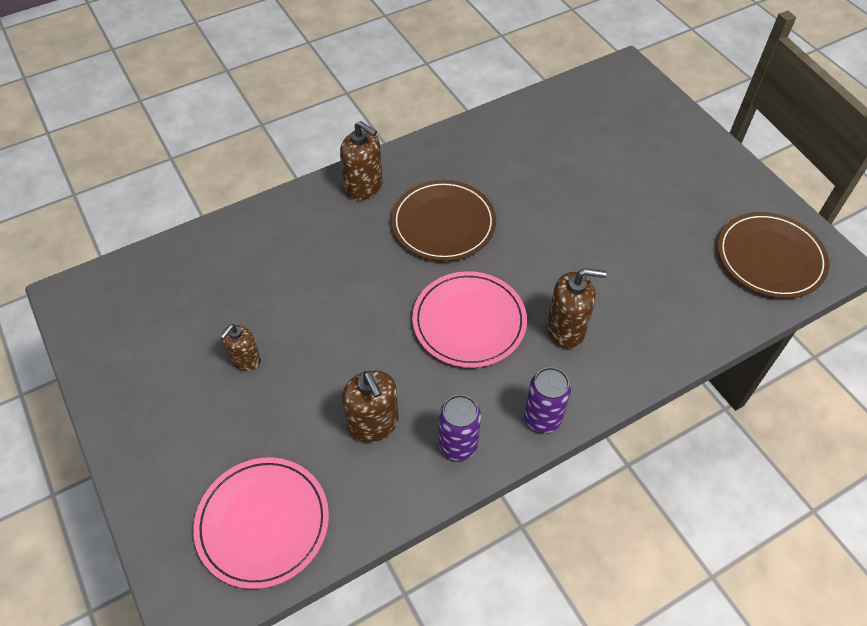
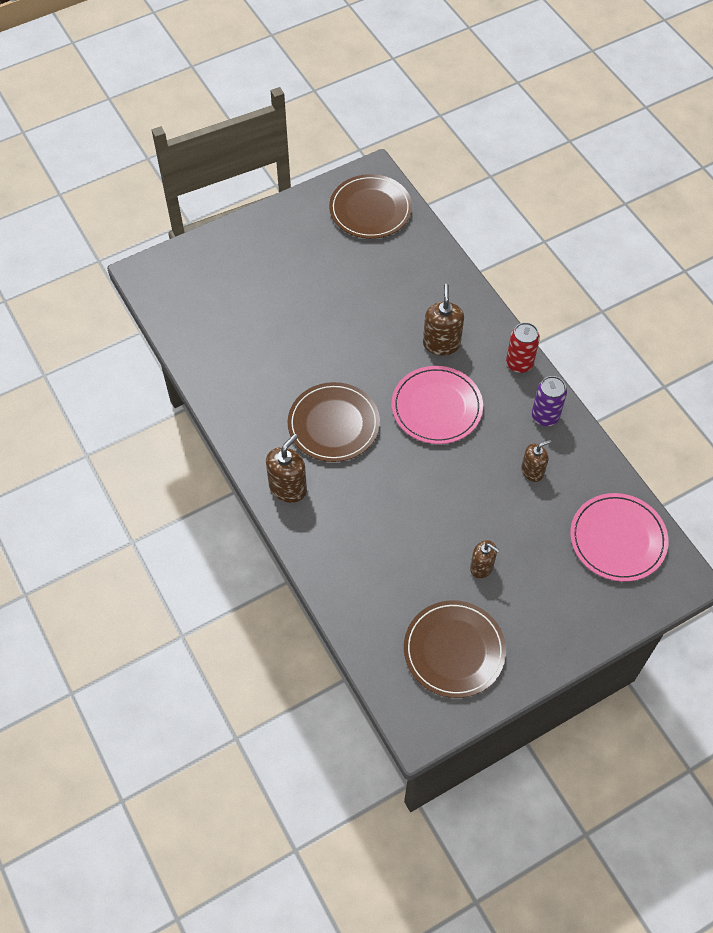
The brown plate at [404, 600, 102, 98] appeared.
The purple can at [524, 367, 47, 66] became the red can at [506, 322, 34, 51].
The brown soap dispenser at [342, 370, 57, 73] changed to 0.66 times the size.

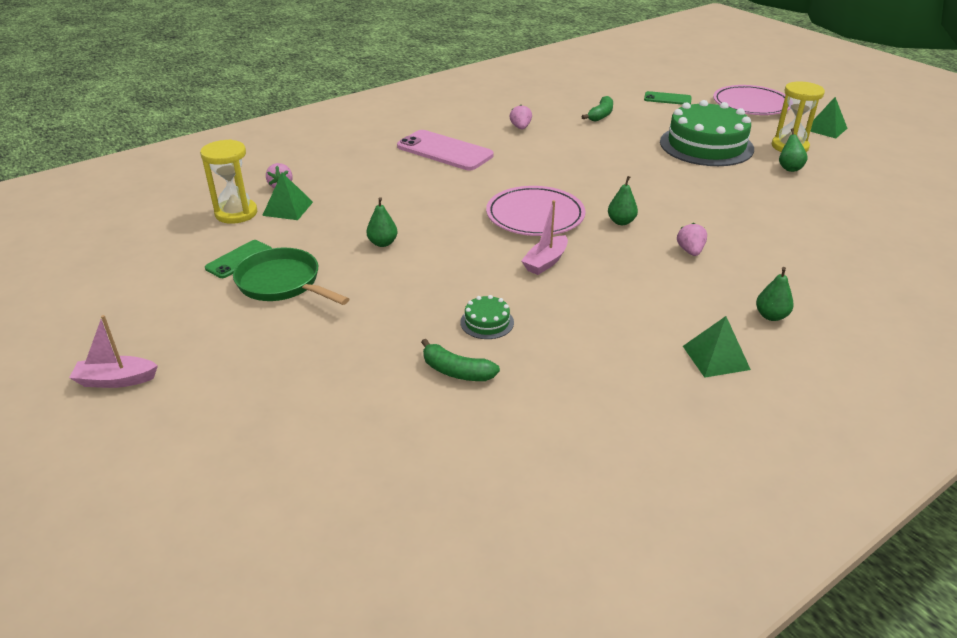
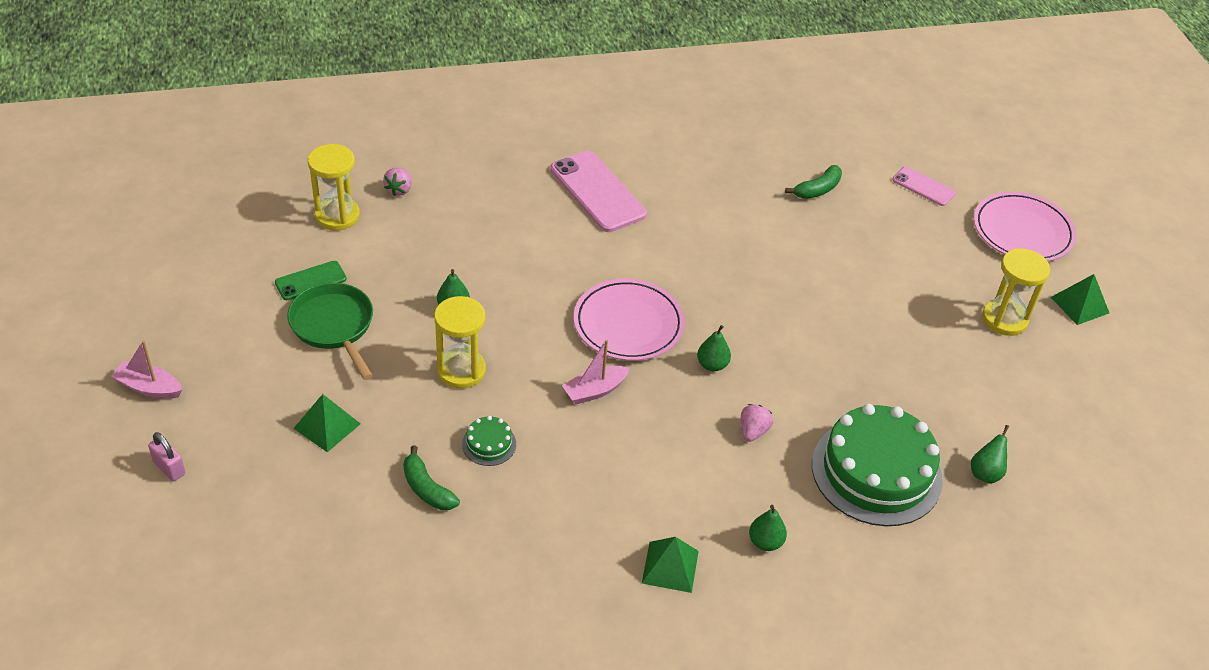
The pink padlock at [148, 432, 37, 49] appeared.
The green pyramid moved from [262, 173, 51, 47] to [293, 394, 68, 58].
The yellow hourglass at [434, 296, 52, 93] appeared.
The green cake moved from [660, 100, 94, 66] to [812, 404, 131, 122].
The green phone at [644, 91, 48, 14] became the pink phone at [892, 166, 64, 40].
The green pear moved from [779, 128, 29, 44] to [971, 425, 38, 59].
The pink strawberry at [510, 105, 22, 25] disappeared.

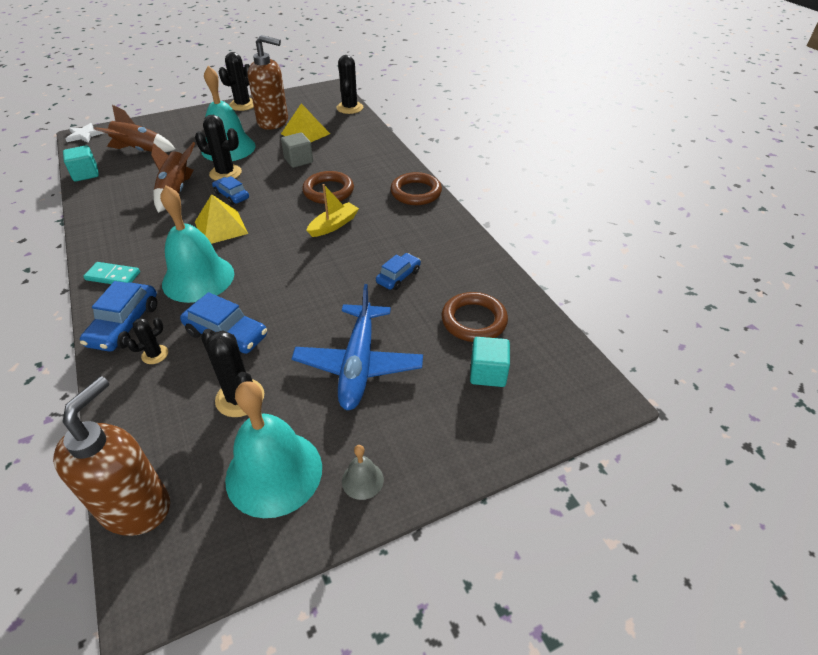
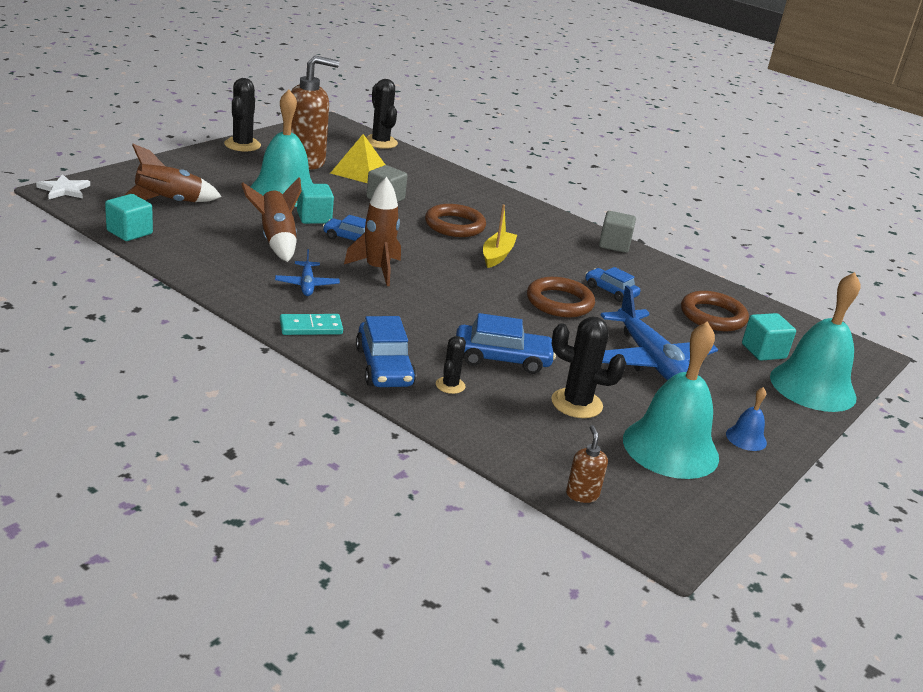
The blue plane at [275, 249, 65, 47] appeared.
The black cactus at [195, 115, 47, 66] was replaced by the turquoise cube at [297, 184, 37, 40].
The yellow pyramid at [195, 194, 53, 50] was replaced by the brown rocket at [344, 177, 57, 109].
The brown ring moved from [390, 172, 52, 33] to [527, 277, 68, 40].
The brown soap dispenser at [53, 376, 117, 160] changed to 0.43 times the size.
The blue car at [376, 253, 45, 37] turned 60 degrees counterclockwise.
The grey cube at [599, 211, 37, 42] appeared.
The grey bell at [342, 445, 42, 55] became the blue bell at [726, 387, 41, 64].
The turquoise bell moved from [160, 186, 74, 117] to [770, 272, 90, 140].

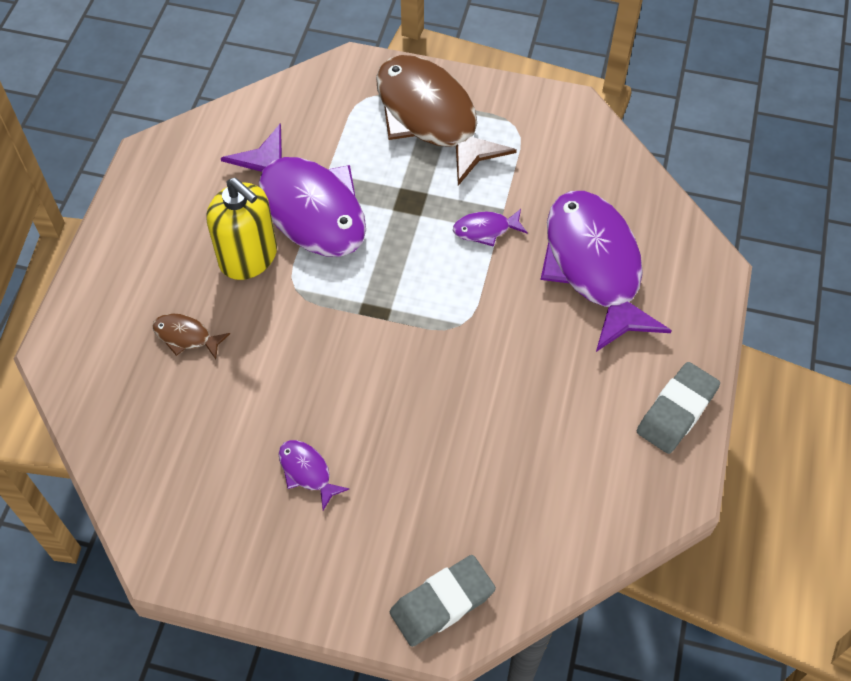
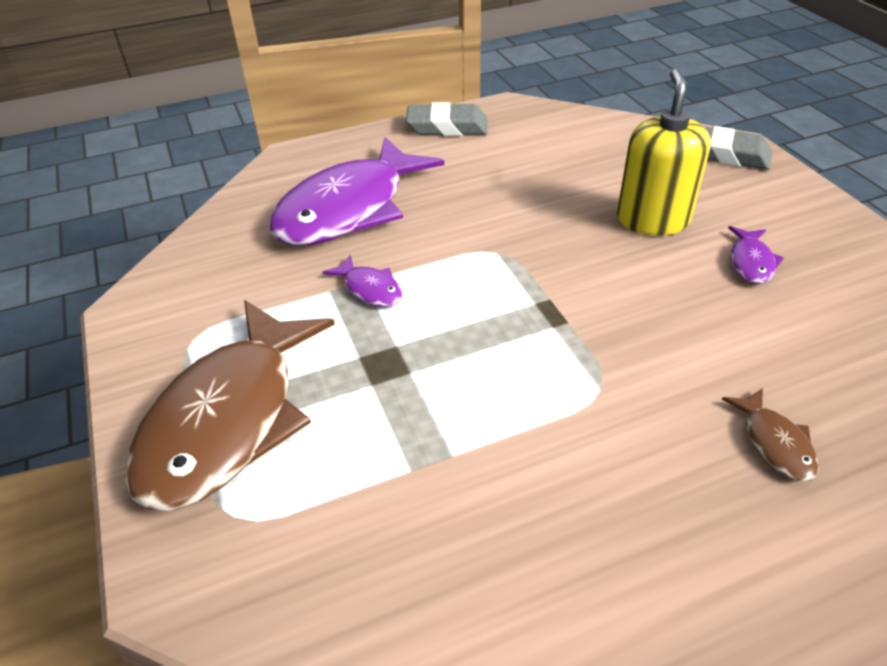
The yellow soap dispenser moved from [206, 178, 71, 102] to [617, 69, 94, 167].
The purple fish at [221, 123, 145, 134] disappeared.

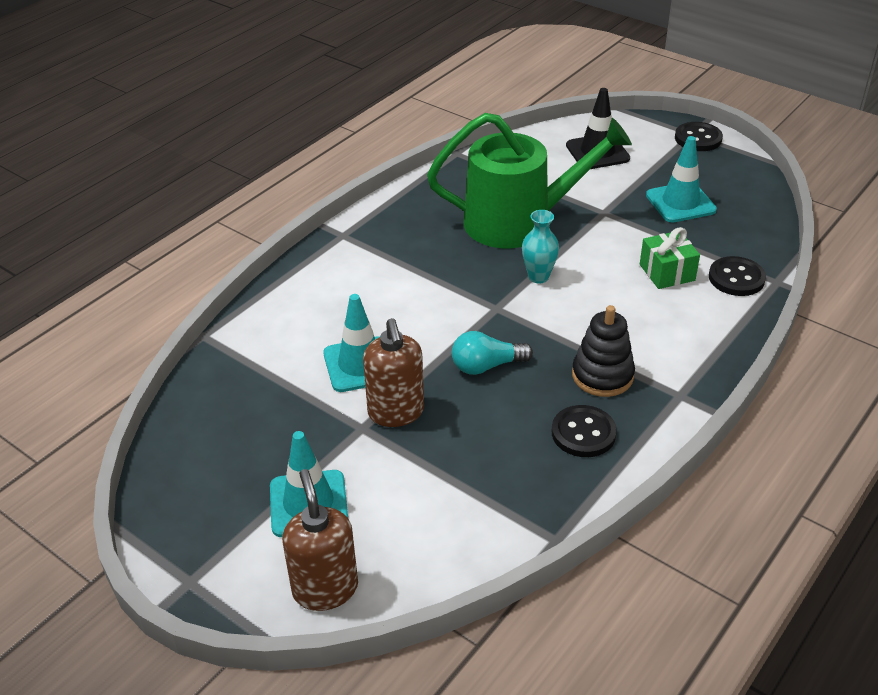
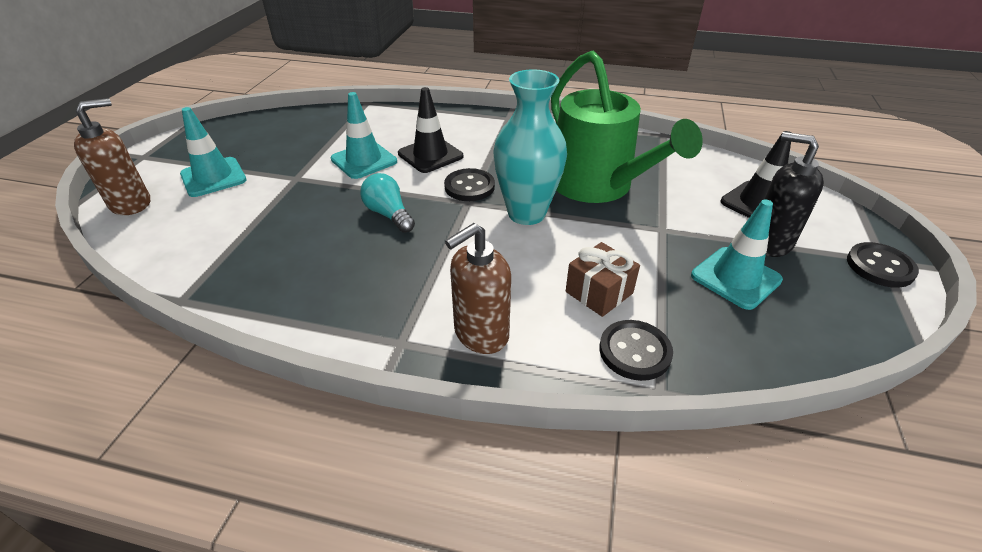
The black traffic cone at [398, 87, 65, 86] appeared.
The black button moved from [552, 405, 65, 52] to [444, 168, 51, 33].
The brown soap dispenser moved from [363, 318, 61, 109] to [445, 223, 66, 131].
The turquoise vase at [522, 210, 37, 73] changed to 1.89 times the size.
The green gift at [640, 227, 60, 62] became the brown gift at [566, 242, 74, 75].
The black soap dispenser at [764, 132, 60, 125] appeared.
The black stacking toy at [572, 305, 63, 92] disappeared.

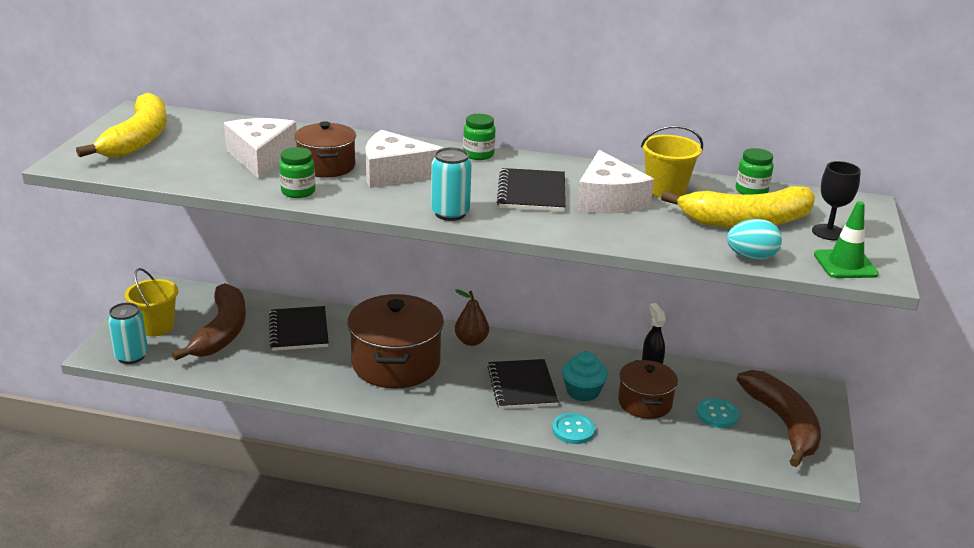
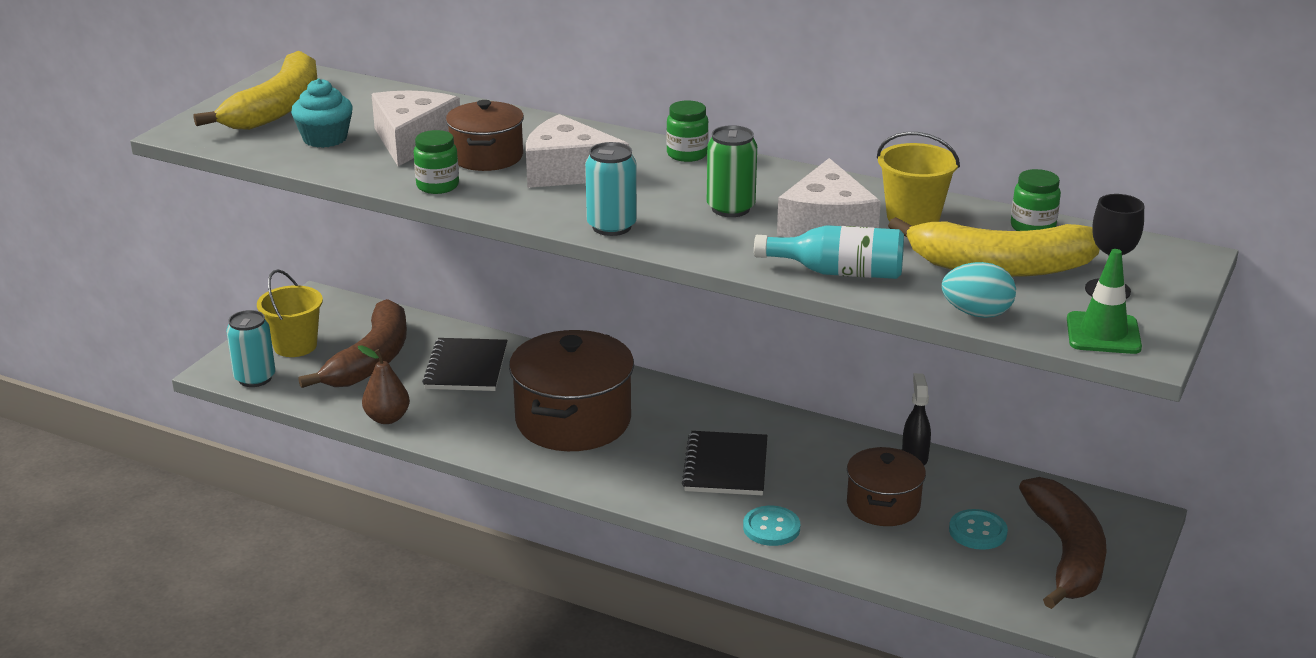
The turquoise cupcake moved from [562, 351, 46, 51] to [291, 78, 62, 70].
The brown pear moved from [455, 289, 34, 57] to [358, 345, 52, 79].
The black notebook at [497, 168, 69, 44] was replaced by the green can at [707, 125, 50, 92].
The turquoise bottle at [754, 225, 150, 54] appeared.

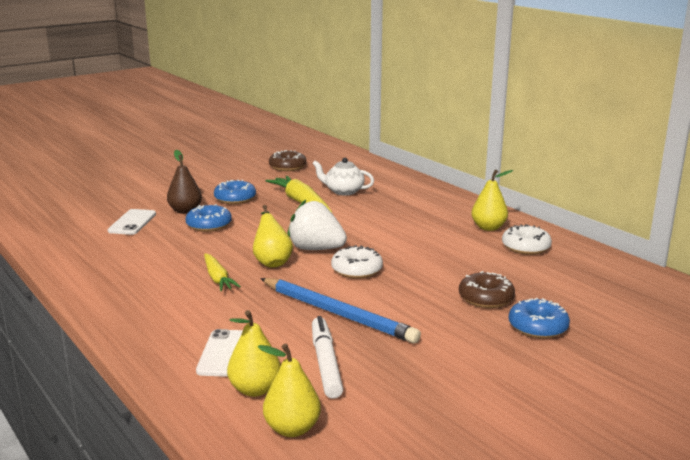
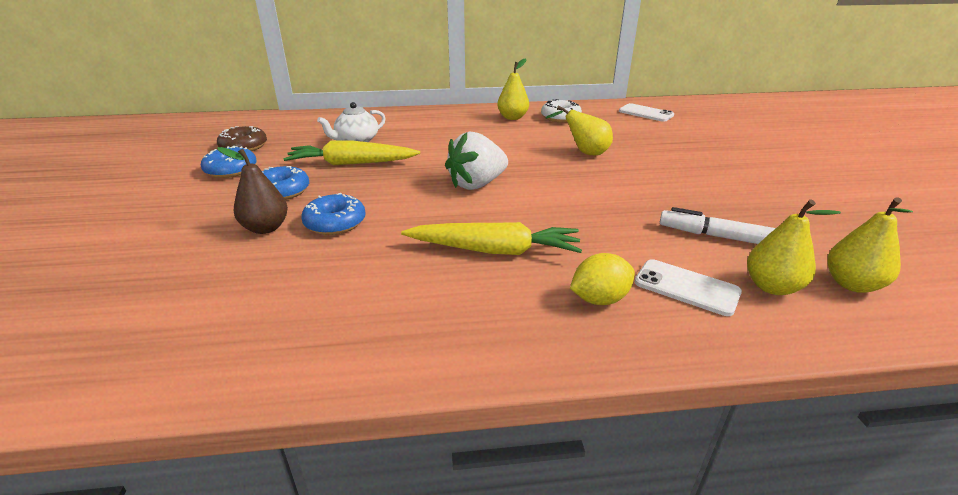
The blue donut moved from [509, 298, 61, 41] to [201, 146, 56, 32].
The yellow carrot at [204, 253, 37, 38] changed to 1.59 times the size.
The yellow pear moved from [253, 205, 40, 63] to [545, 106, 68, 49].
The yellow lemon at [570, 253, 65, 52] appeared.
The white phone moved from [108, 209, 48, 26] to [619, 103, 55, 19].
The blue pencil at [260, 278, 161, 66] disappeared.
The white donut at [331, 245, 52, 34] disappeared.
The brown donut at [459, 271, 56, 37] disappeared.

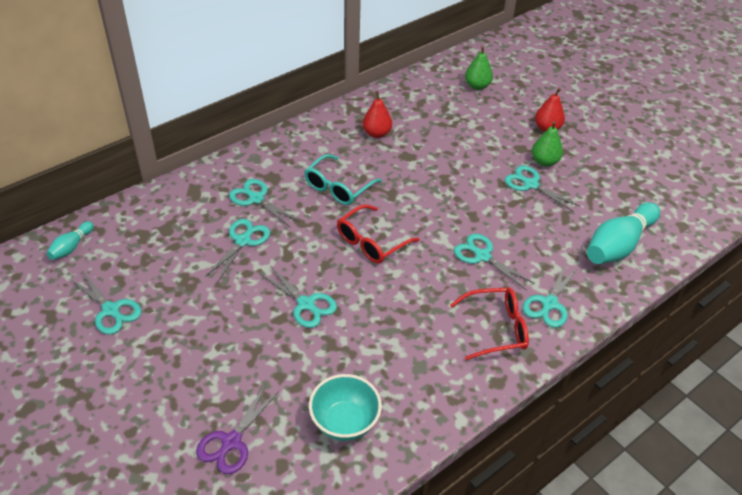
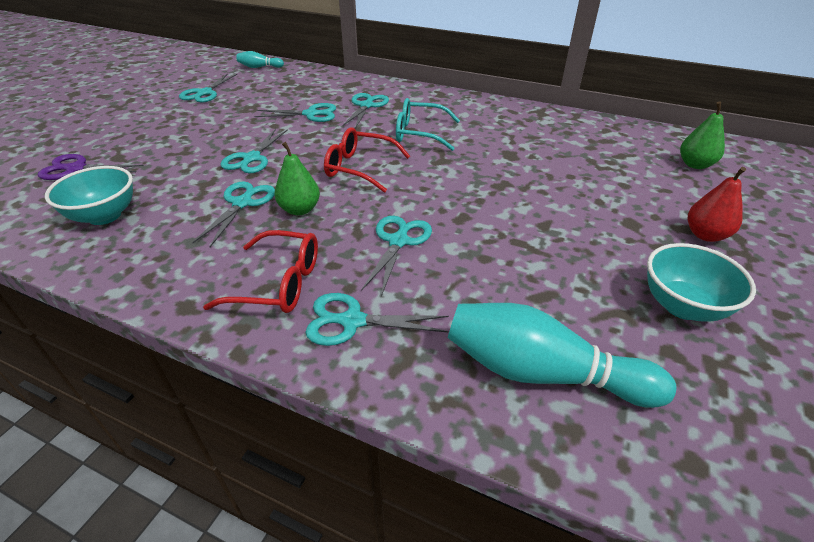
The turquoise scissors moved from [505, 165, 76, 47] to [192, 182, 83, 65].
The red glasses at [450, 288, 79, 72] turned 45 degrees counterclockwise.
The green pear moved from [532, 121, 31, 45] to [274, 142, 46, 73].
The turquoise bowl at [647, 243, 109, 79] appeared.
The red pear at [362, 91, 30, 47] disappeared.

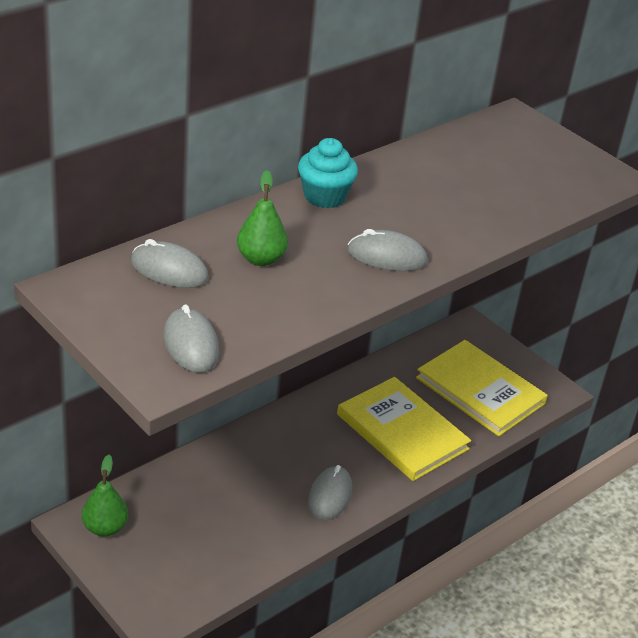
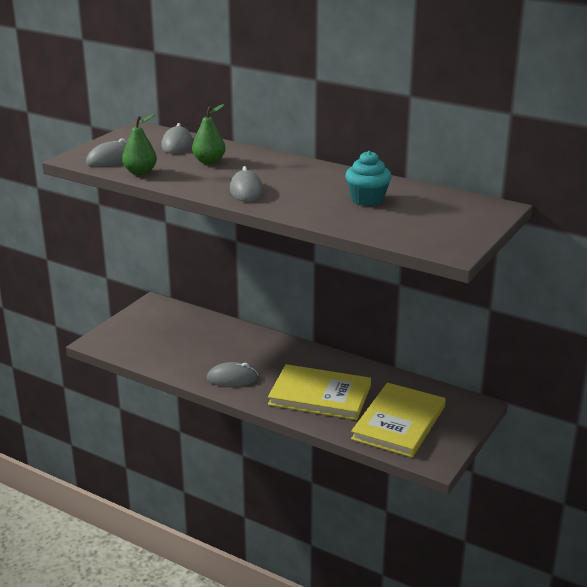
The green pear moved from [82, 455, 46, 82] to [122, 114, 35, 61].
The yellow book at [337, 377, 134, 104] turned 75 degrees clockwise.
The turquoise cupcake moved from [298, 138, 60, 70] to [345, 151, 47, 55].

